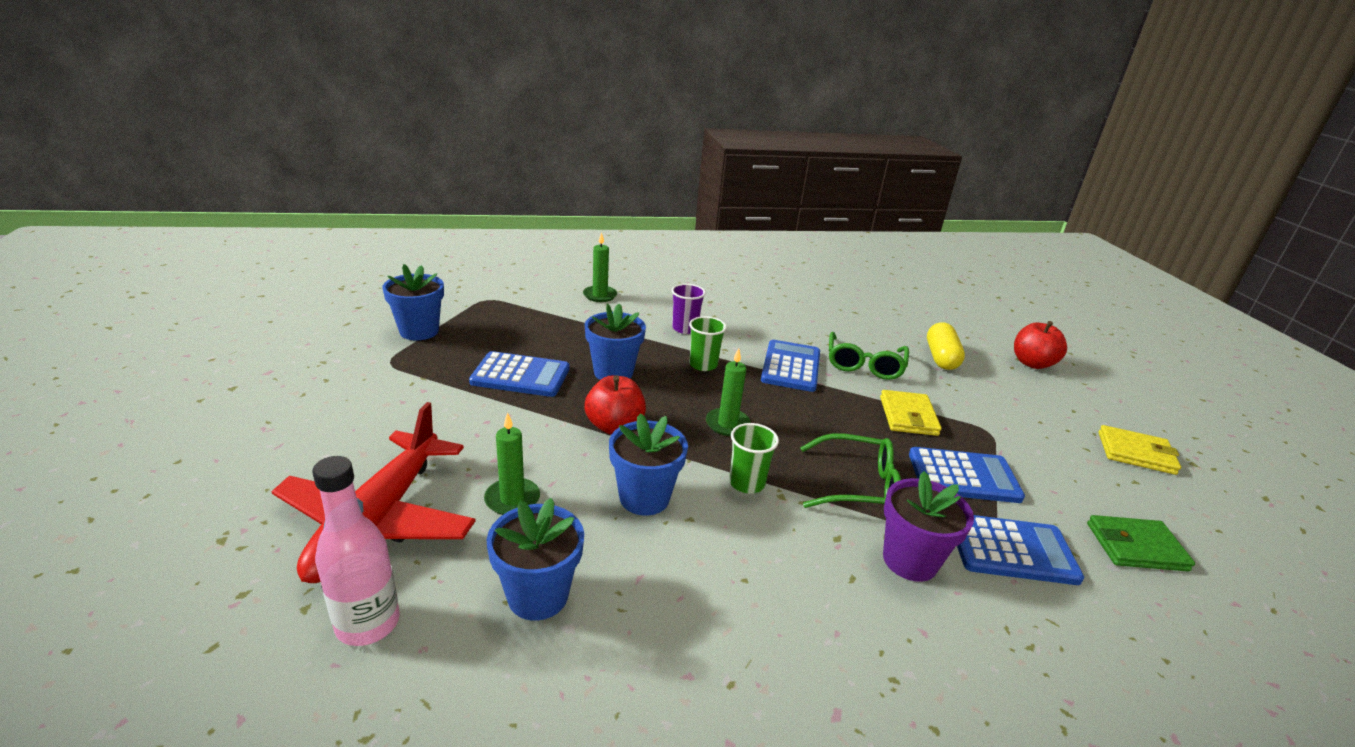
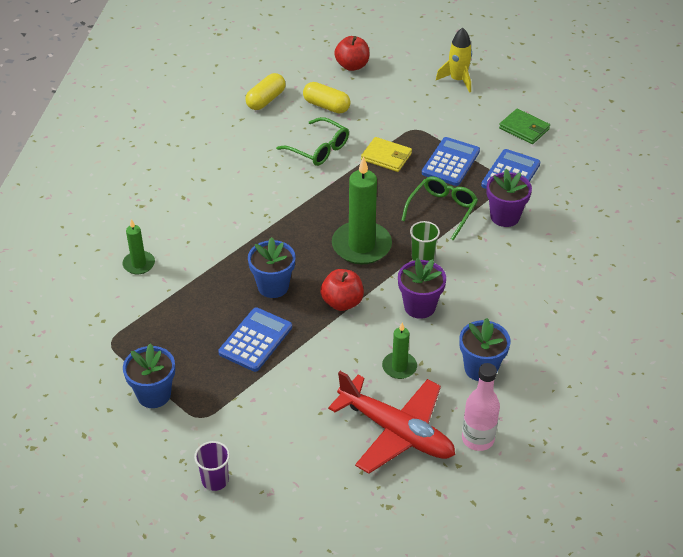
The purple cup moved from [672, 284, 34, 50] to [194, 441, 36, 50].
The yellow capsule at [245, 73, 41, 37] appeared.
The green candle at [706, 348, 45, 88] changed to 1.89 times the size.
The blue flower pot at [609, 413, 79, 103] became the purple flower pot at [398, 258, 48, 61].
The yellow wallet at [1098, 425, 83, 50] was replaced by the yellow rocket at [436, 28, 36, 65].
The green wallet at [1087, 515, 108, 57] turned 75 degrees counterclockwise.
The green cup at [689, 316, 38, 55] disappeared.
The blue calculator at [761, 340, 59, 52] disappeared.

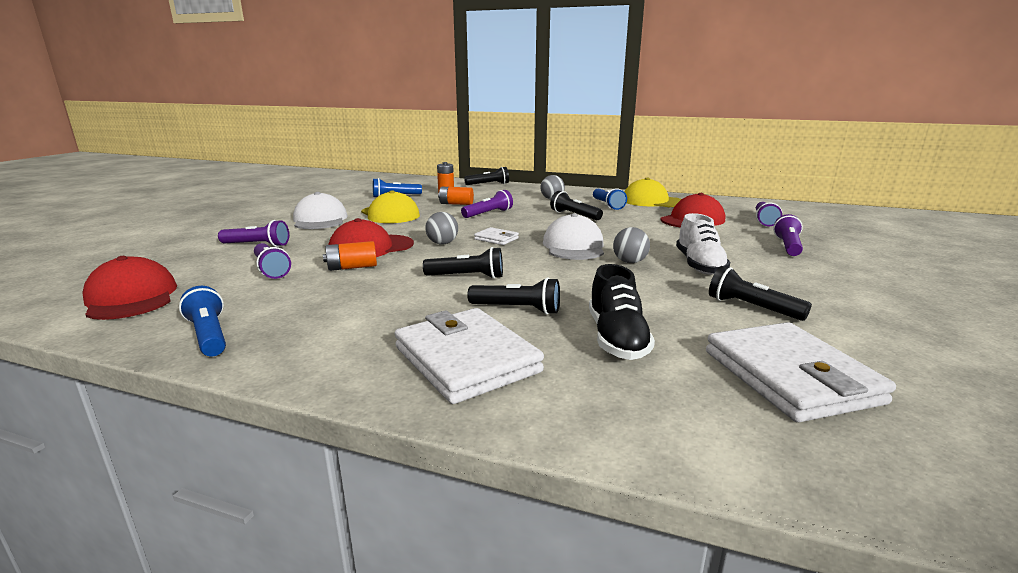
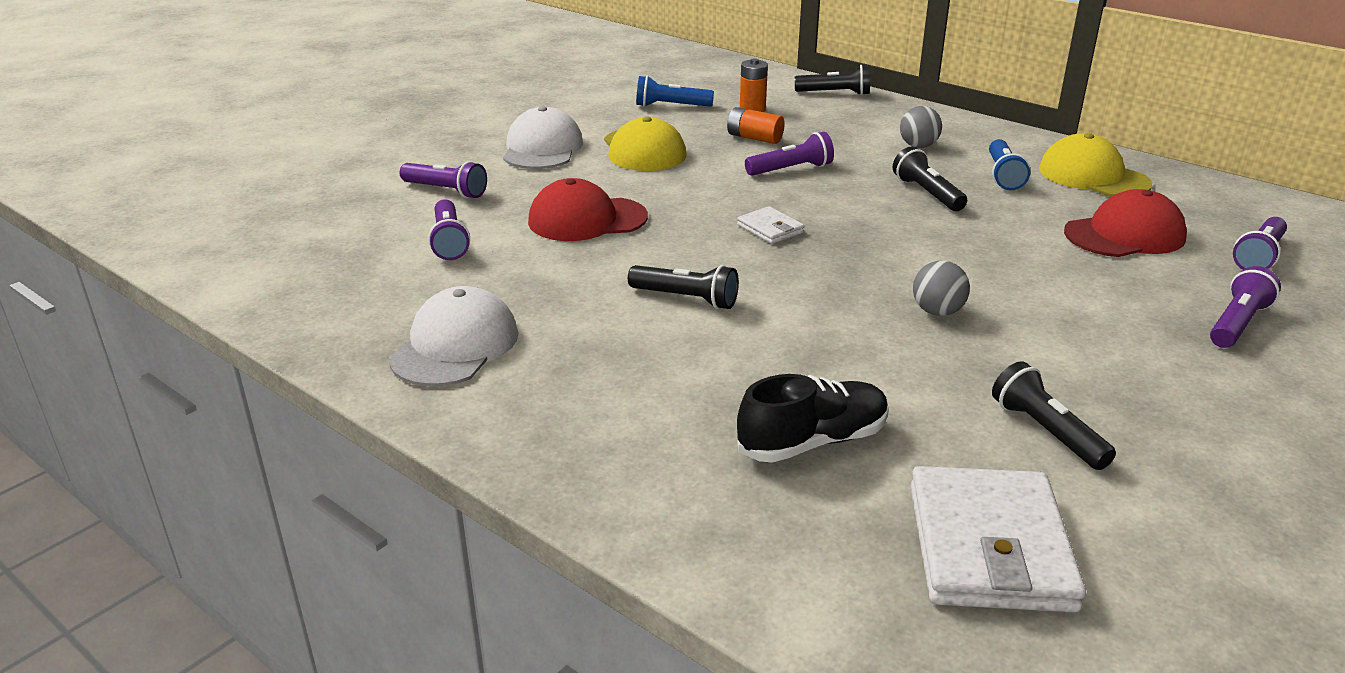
The white cap moved from [543, 213, 61, 47] to [389, 286, 129, 101].
The black shoe at [589, 264, 66, 96] turned 135 degrees counterclockwise.
The red cap at [82, 256, 95, 64] disappeared.
The blue flashlight at [179, 286, 47, 70] disappeared.
The orange battery at [323, 241, 54, 30] disappeared.
The white wallet at [395, 308, 149, 96] disappeared.
The grey ball at [425, 212, 33, 33] disappeared.
The black flashlight at [467, 277, 93, 38] disappeared.
The white shoe at [676, 213, 54, 62] disappeared.

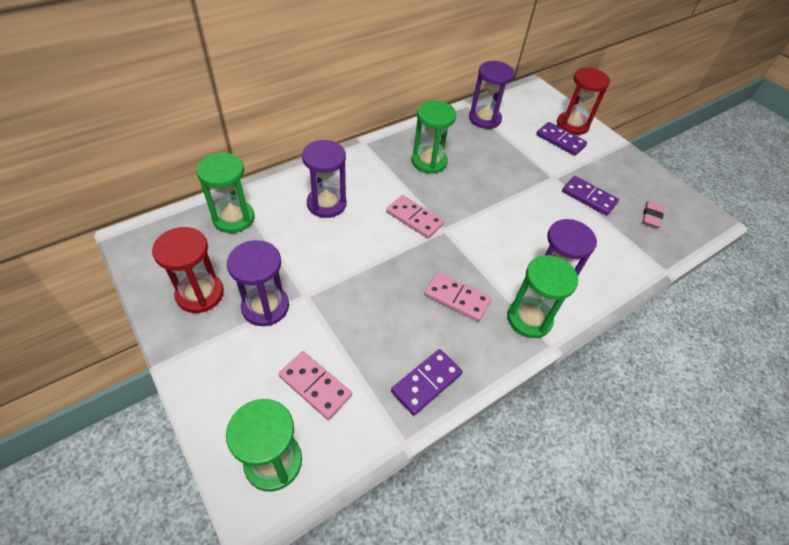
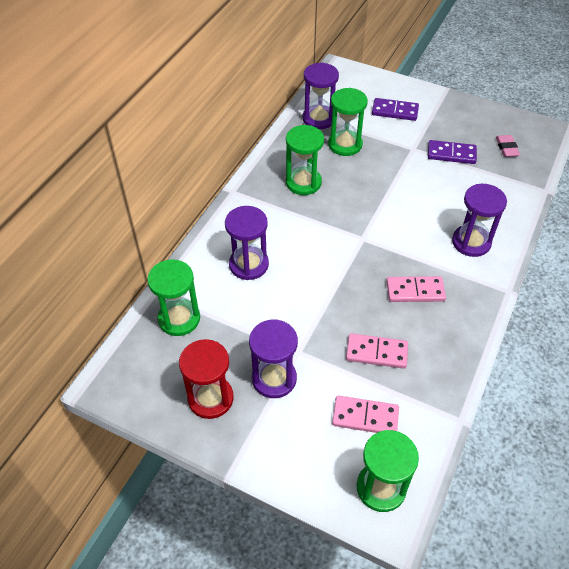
The green hourglass moved from [507, 255, 71, 83] to [328, 88, 40, 68].
The pink domino moved from [386, 195, 58, 44] to [346, 333, 62, 36].
The purple domino at [391, 349, 72, 66] disappeared.
The red hourglass at [557, 67, 53, 68] disappeared.

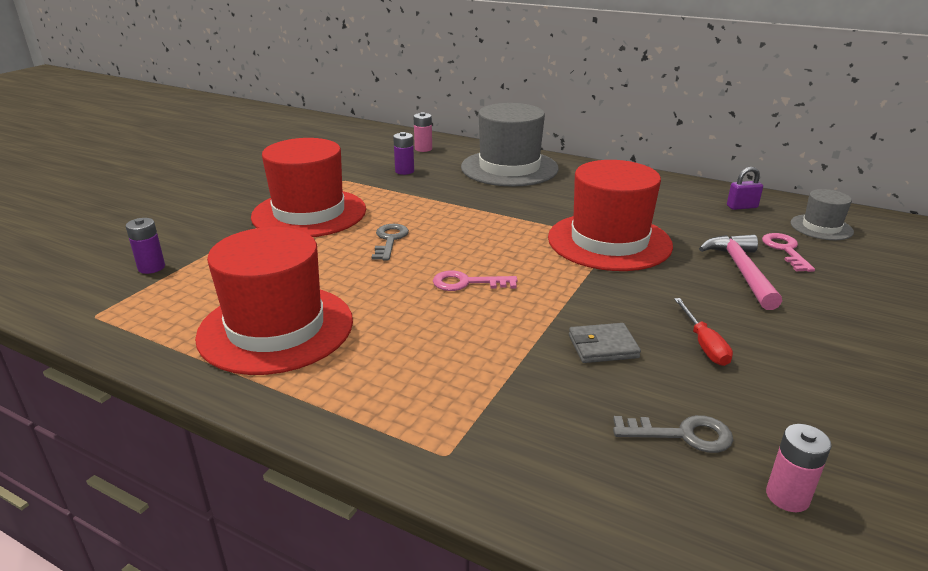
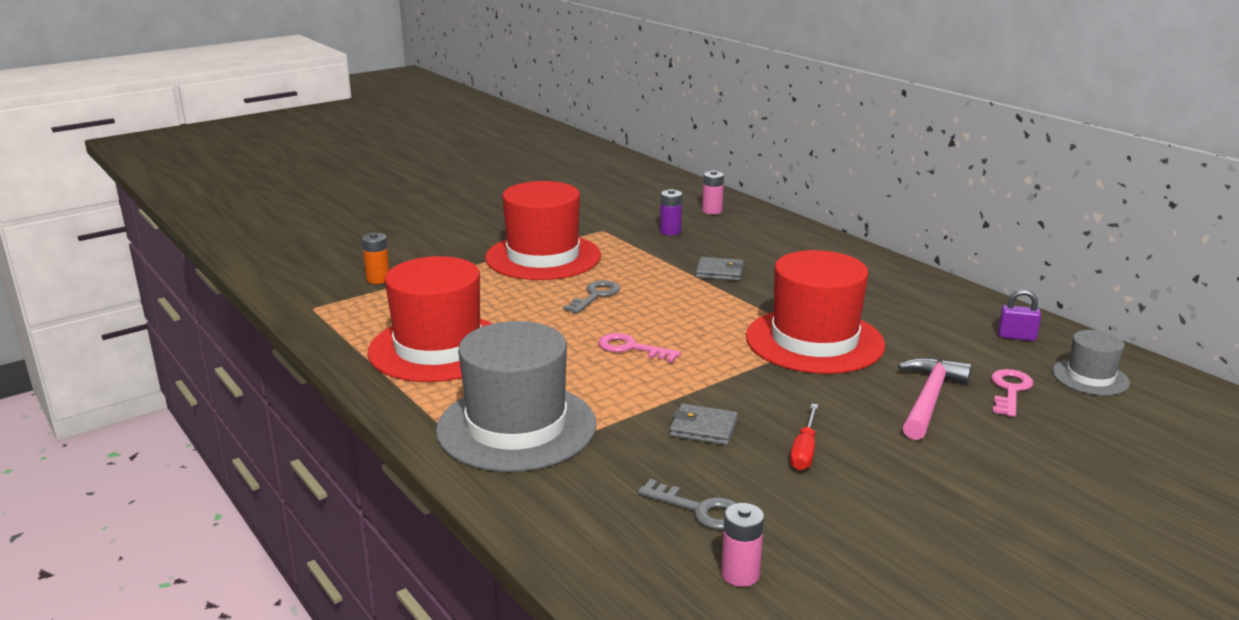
The purple battery at [126, 218, 39, 56] became the orange battery at [362, 233, 28, 51].
The grey hat moved from [461, 103, 98, 84] to [436, 321, 160, 151].
The grey wallet at [696, 257, 48, 24] appeared.

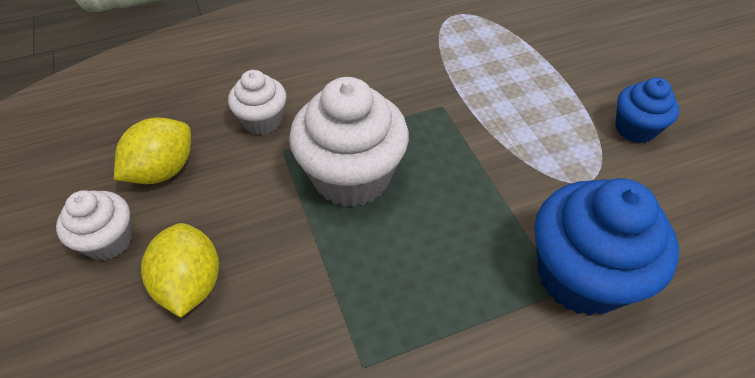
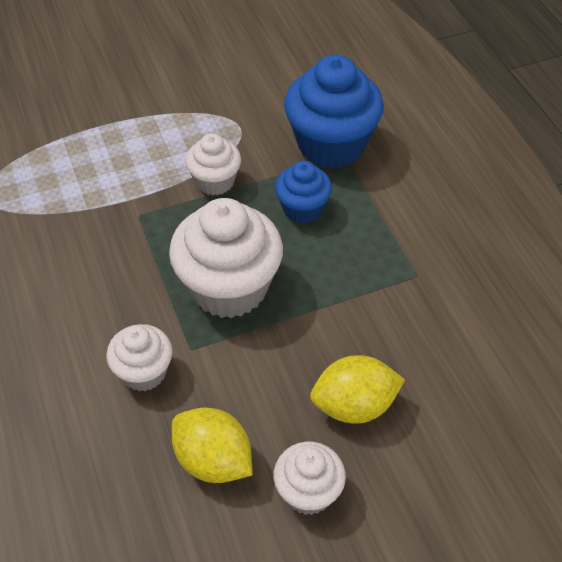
The white cupcake at [186, 134, 55, 61] appeared.
The blue cupcake moved from [615, 78, 64, 65] to [275, 161, 57, 62].

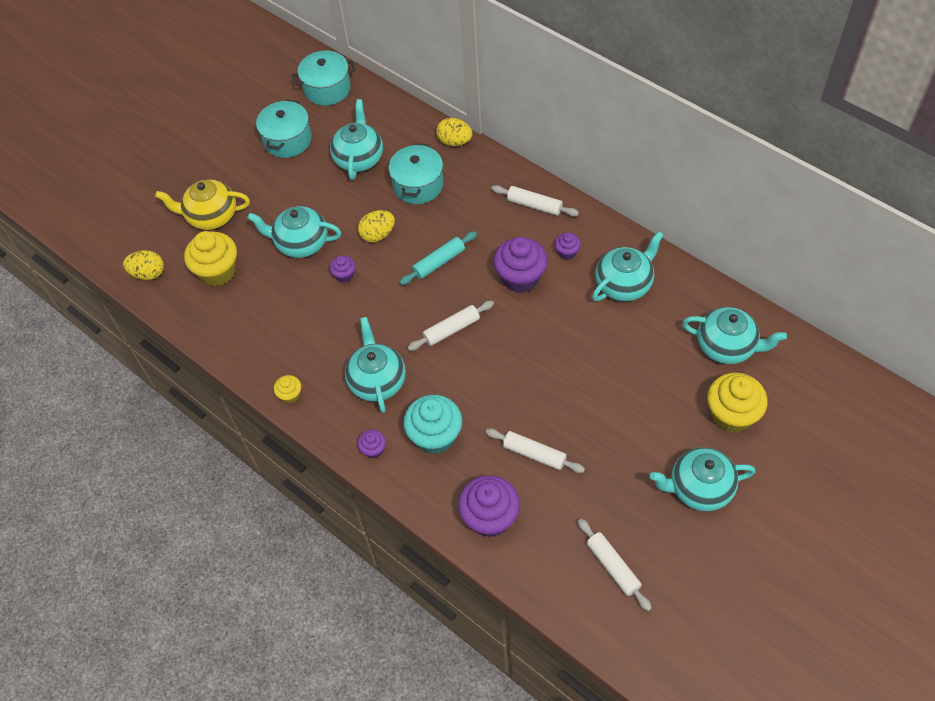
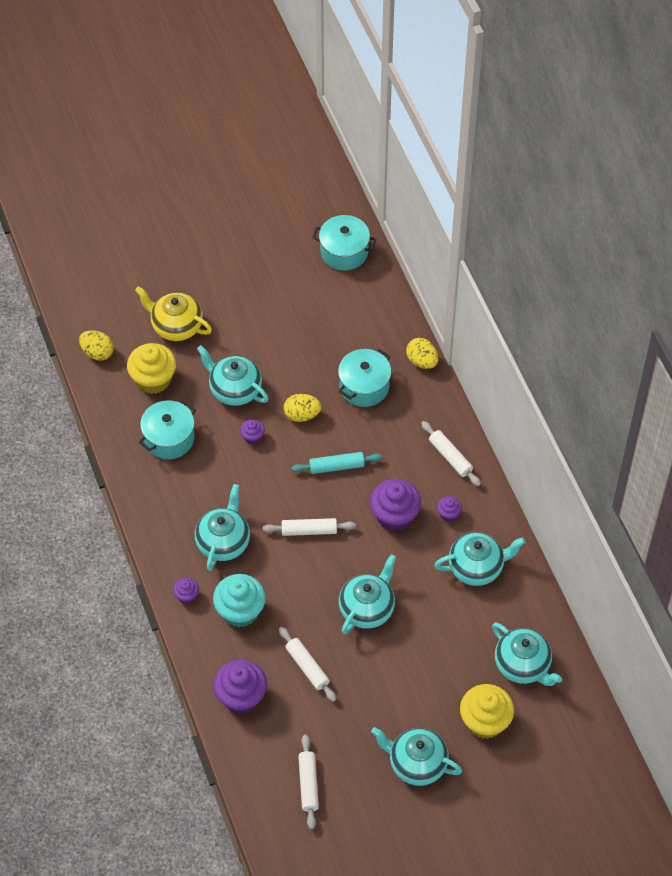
The turquoise pot moved from [256, 99, 56, 59] to [139, 400, 57, 59].
The turquoise teapot moved from [330, 99, 53, 81] to [339, 554, 57, 80].
The yellow cupcake at [274, 375, 27, 29] disappeared.

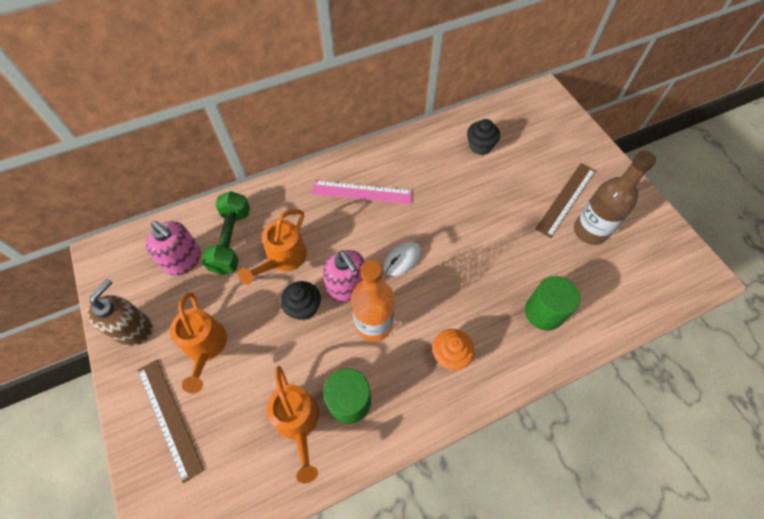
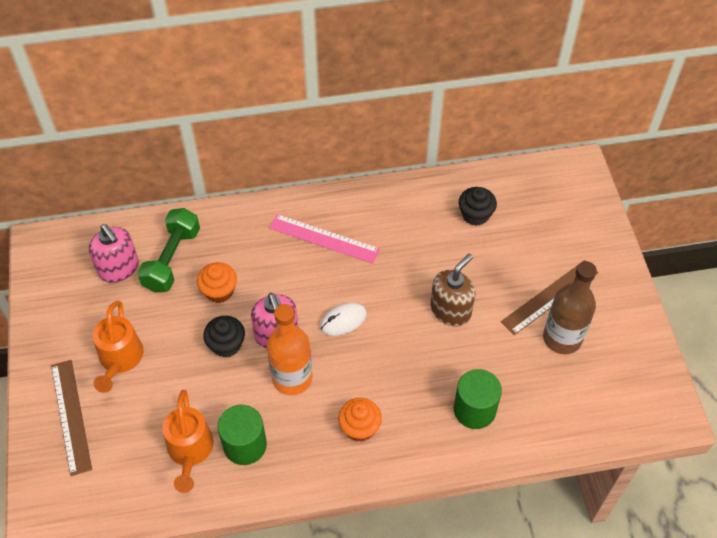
The orange watering can at [238, 209, 69, 76] was replaced by the orange cupcake at [197, 262, 40, 41].
The brown soap dispenser moved from [88, 279, 65, 67] to [430, 253, 45, 73].

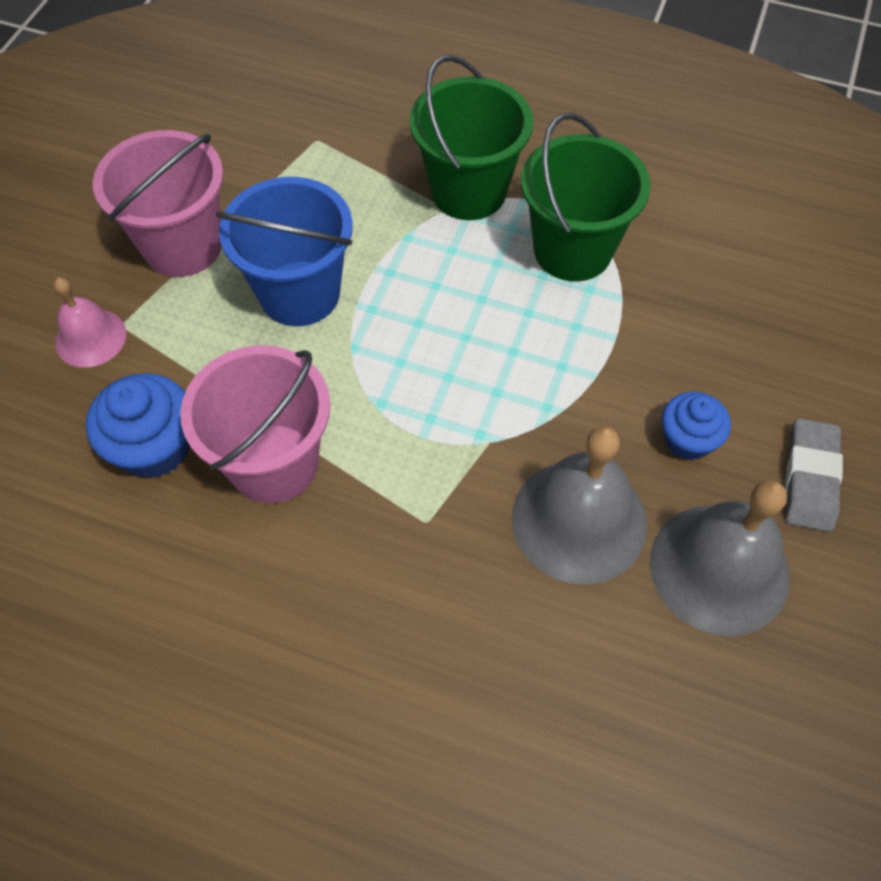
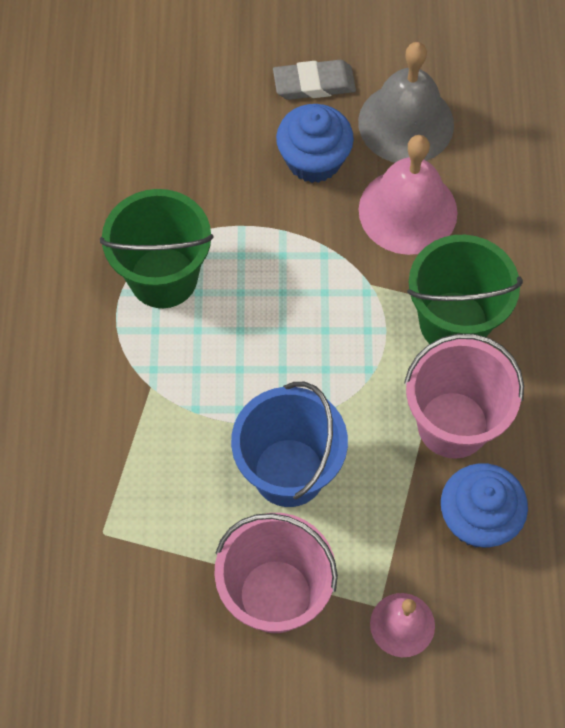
The blue cupcake at [662, 392, 69, 68] changed to 1.51 times the size.
The grey bell at [512, 426, 135, 159] became the pink bell at [359, 135, 98, 120].
The green bucket moved from [410, 55, 123, 165] to [407, 235, 116, 109].

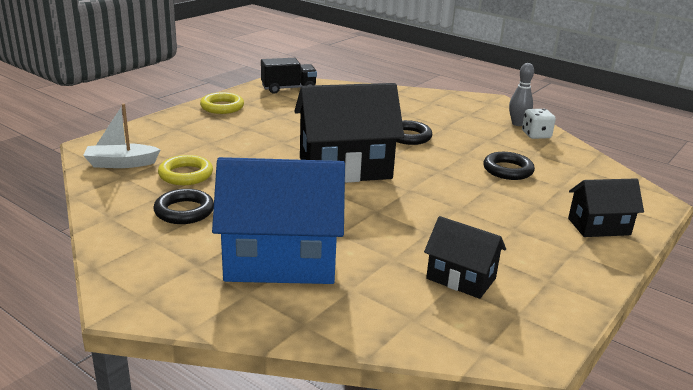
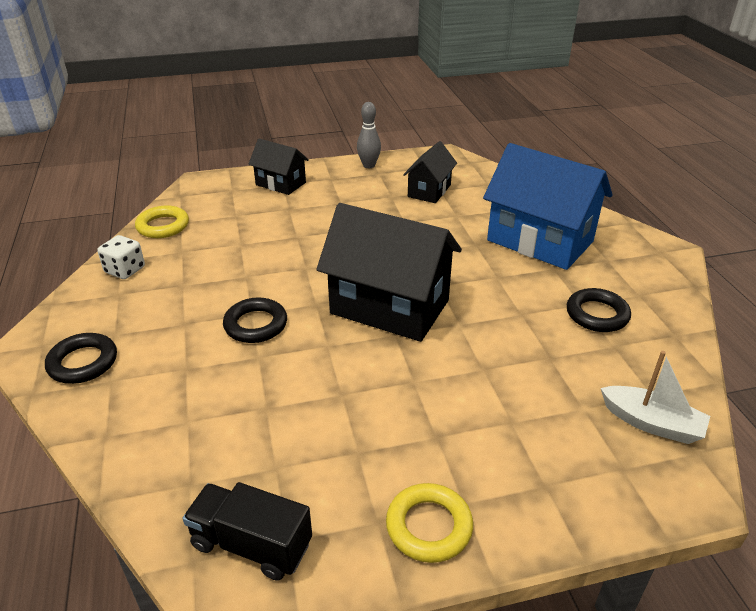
The black ring moved from [483, 152, 52, 28] to [45, 333, 72, 51].
The yellow ring moved from [158, 155, 55, 30] to [135, 205, 54, 33].
The grey bowling pin moved from [509, 63, 25, 63] to [357, 102, 24, 66].
The black house at [424, 216, 82, 83] turned 45 degrees clockwise.

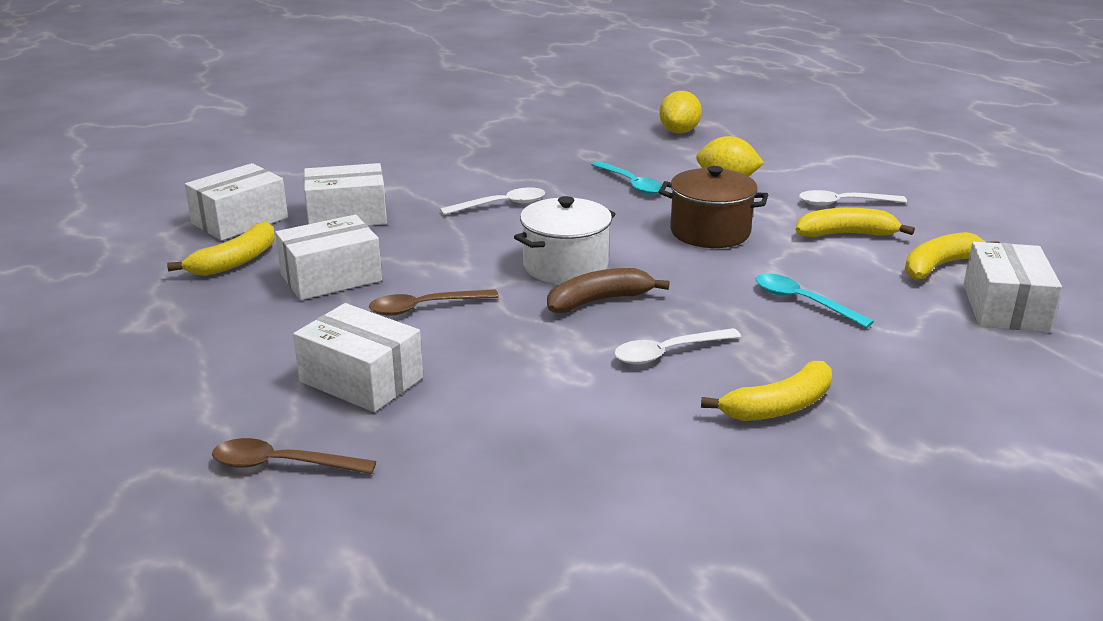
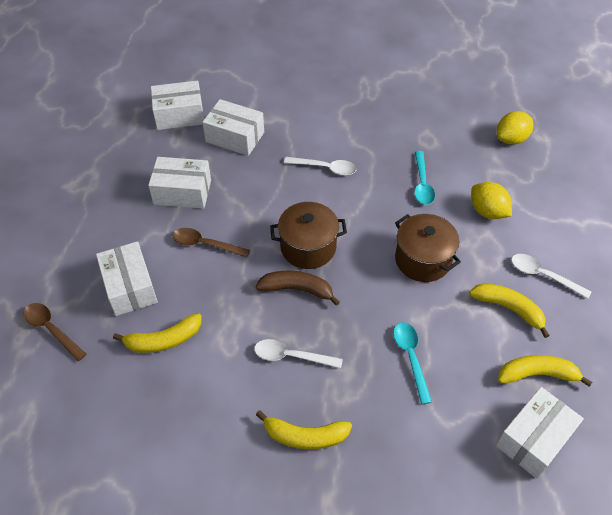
The yellow banana moved from [167, 222, 108, 54] to [113, 313, 89, 40].
The white pot at [514, 196, 102, 88] became the brown pot at [270, 202, 77, 67].

